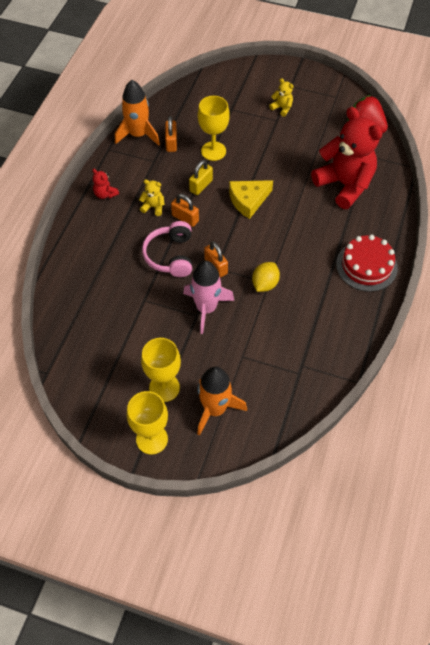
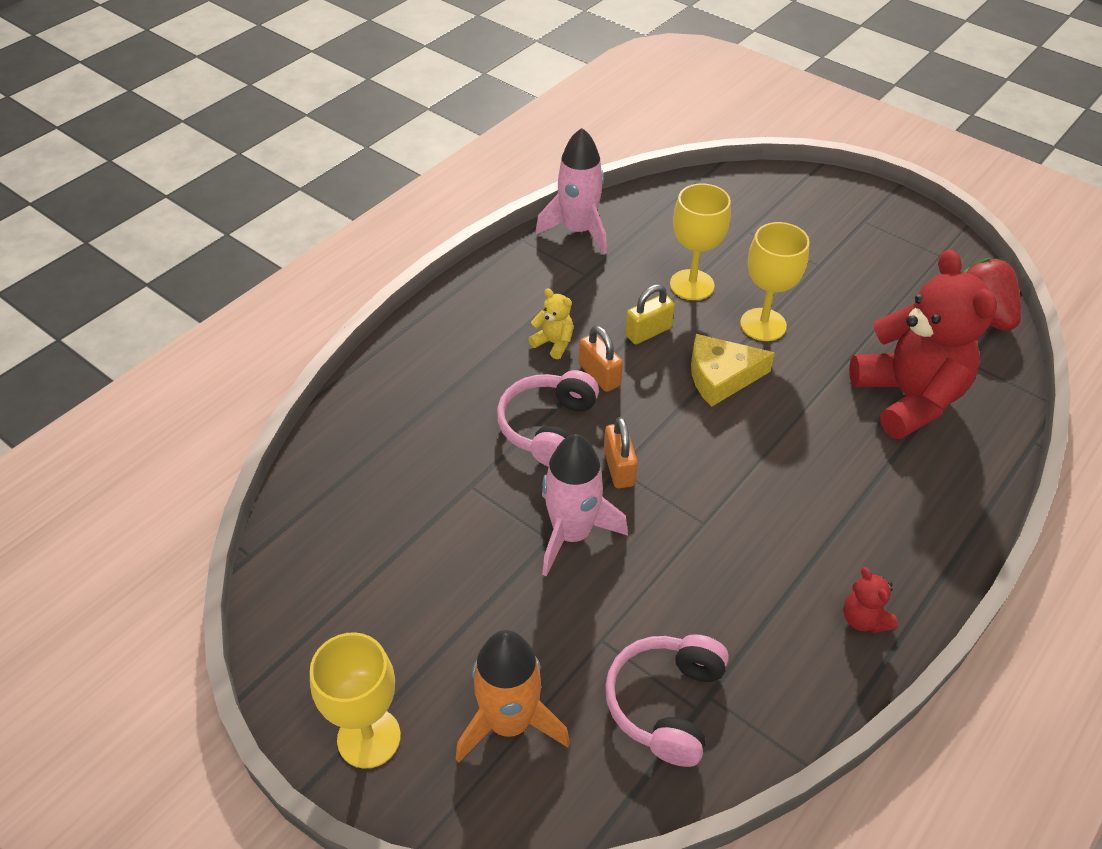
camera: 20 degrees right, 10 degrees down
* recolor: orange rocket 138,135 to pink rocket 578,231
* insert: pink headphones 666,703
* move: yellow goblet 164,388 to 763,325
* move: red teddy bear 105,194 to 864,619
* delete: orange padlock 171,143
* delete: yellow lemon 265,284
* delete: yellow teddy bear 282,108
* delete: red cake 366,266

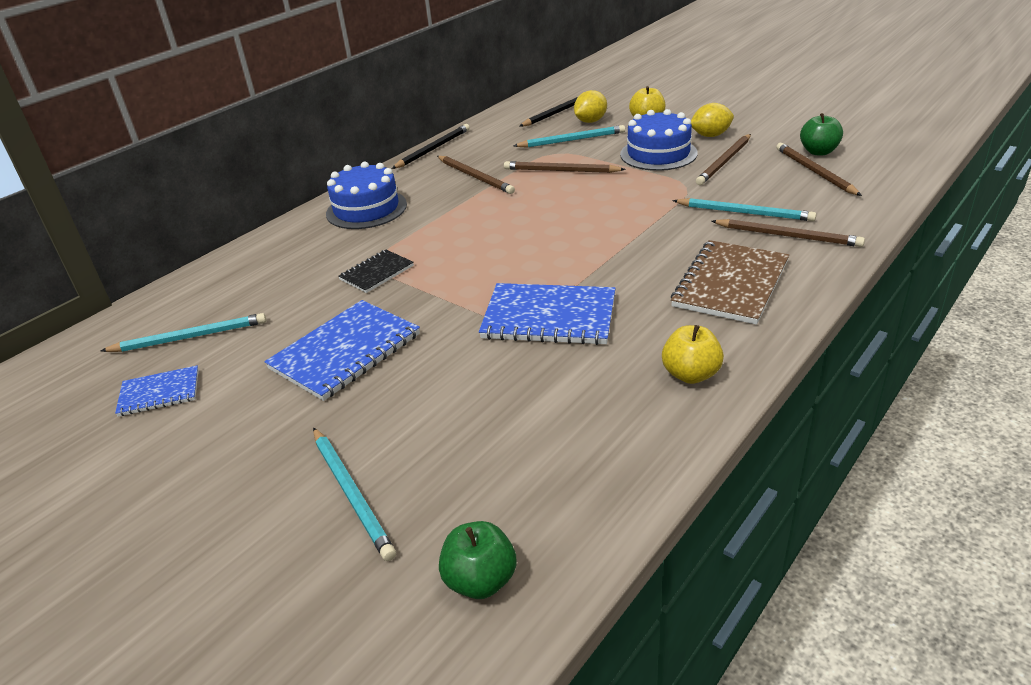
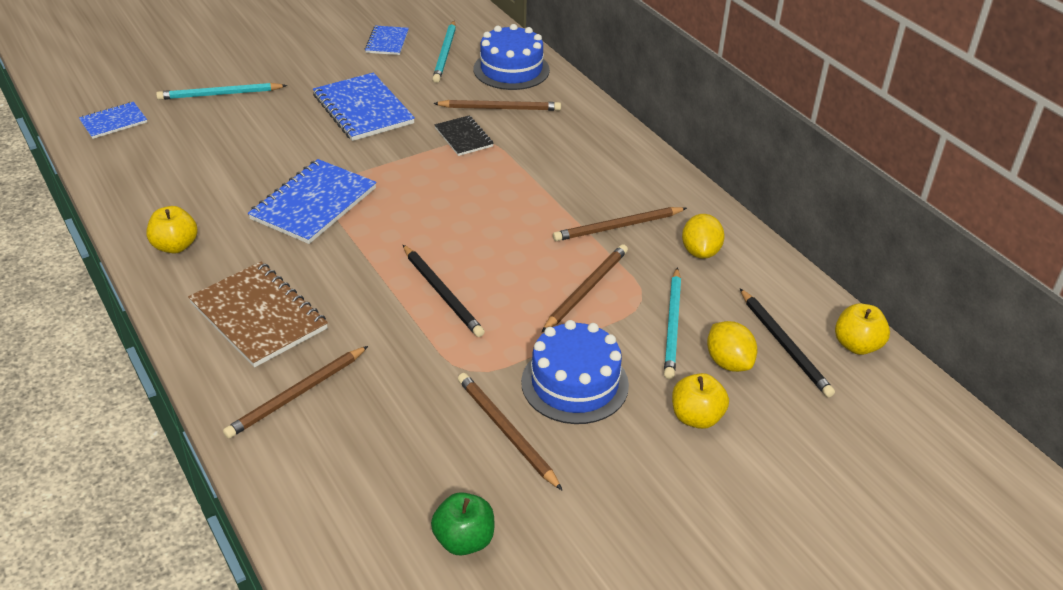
camera: 105 degrees right, 5 degrees up
* replace: green apple 480,580 to blue notebook 113,122
* move: black pencil 433,149 to 442,293
* move: brown pencil 815,172 to 499,108
* move: blue cake 366,209 to 511,69
* move: yellow lemon 710,135 to 700,252
* insert: yellow apple 857,345
* delete: turquoise pencil 744,213

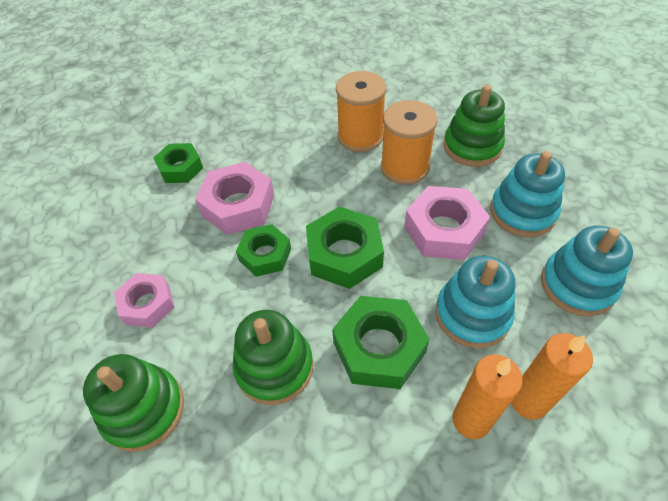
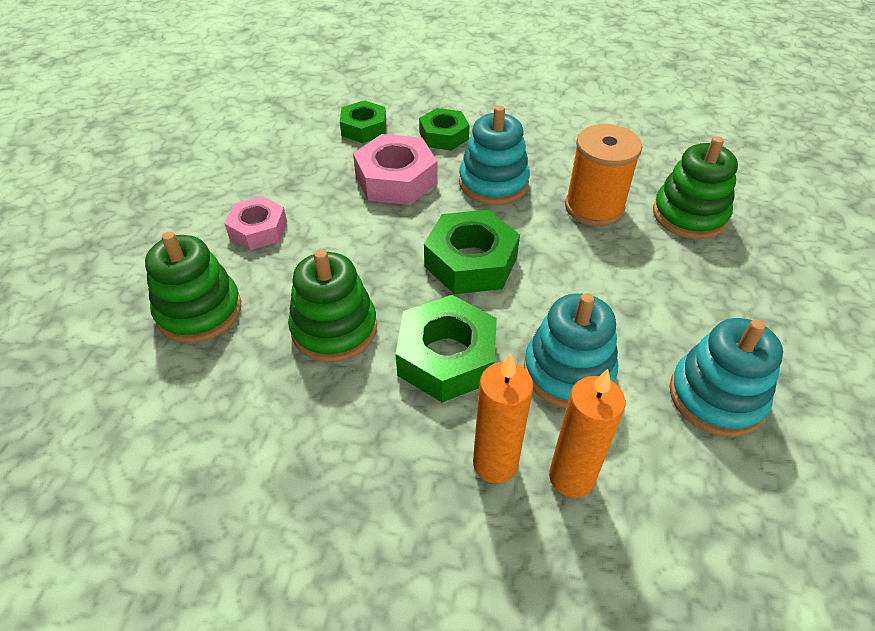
camera: 25 degrees right, 5 degrees down
* move: green nut 265,255 to 444,136
* move: turquoise stacking toy 522,212 to 493,183
* delete: orange spool 360,137
* delete: pink nut 443,230

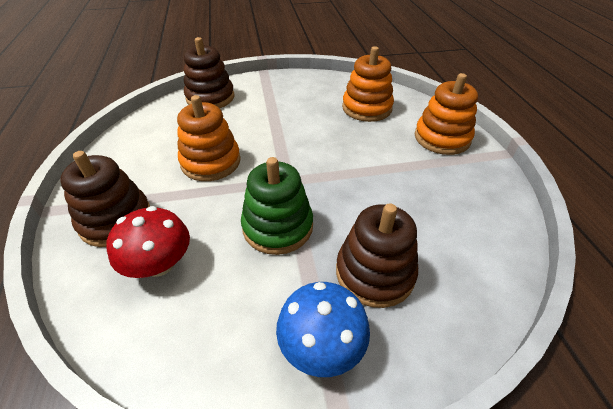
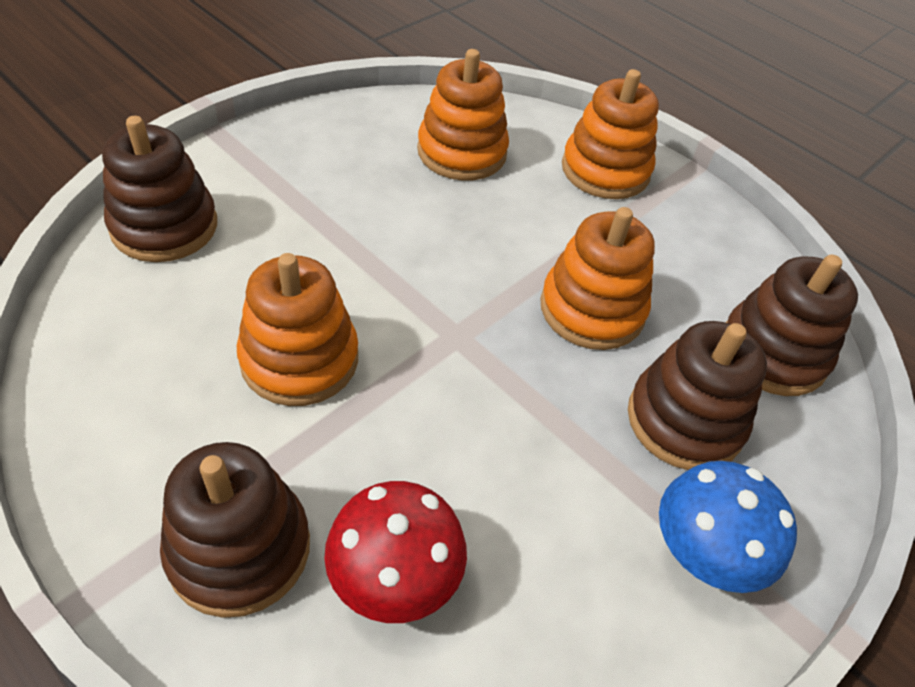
camera: 40 degrees left, 5 degrees up
* insert: orange stacking toy 592,309
* insert: brown stacking toy 772,353
* delete: green stacking toy 277,227

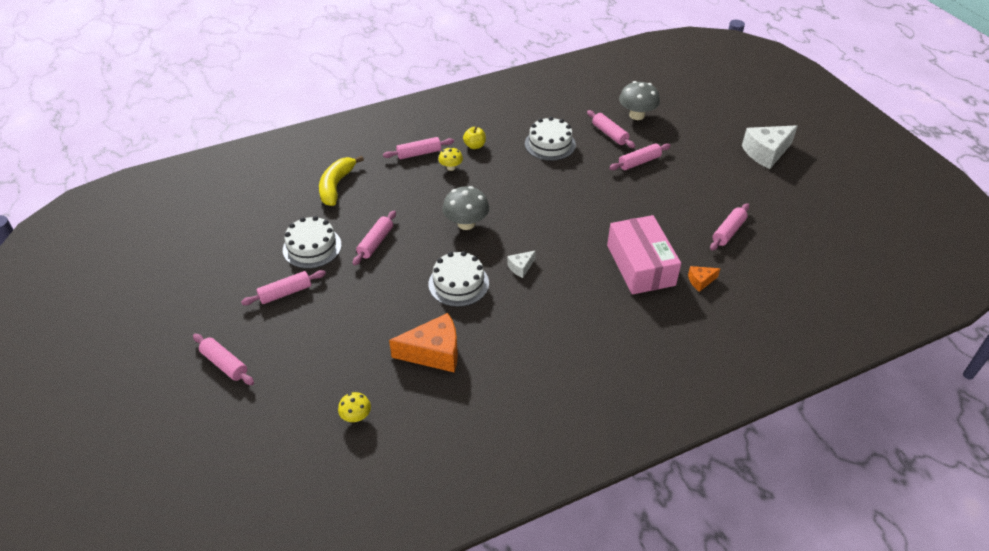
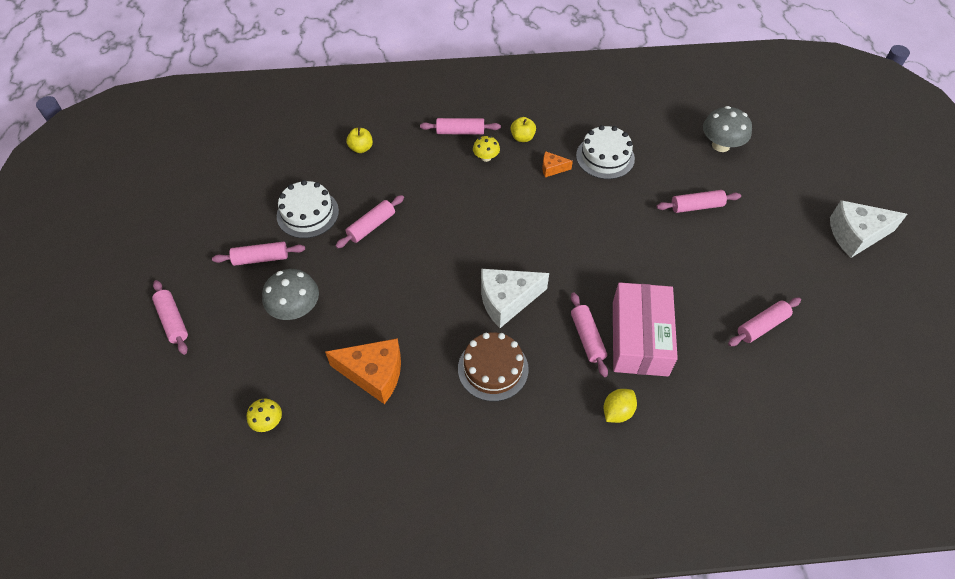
camera: 20 degrees right, 10 degrees up
* move: grey mushroom 466,223 to 296,309
* replace: yellow banana 336,186 to yellow apple 361,148
* insert: brown cake 493,368
* resize: white cheese 521,267 = 507,301 x2.04
* move: orange cheese 700,281 to 552,168
* move: pink rolling pin 609,134 to 587,338
* insert: yellow lemon 617,411
* delete: white cake 458,283

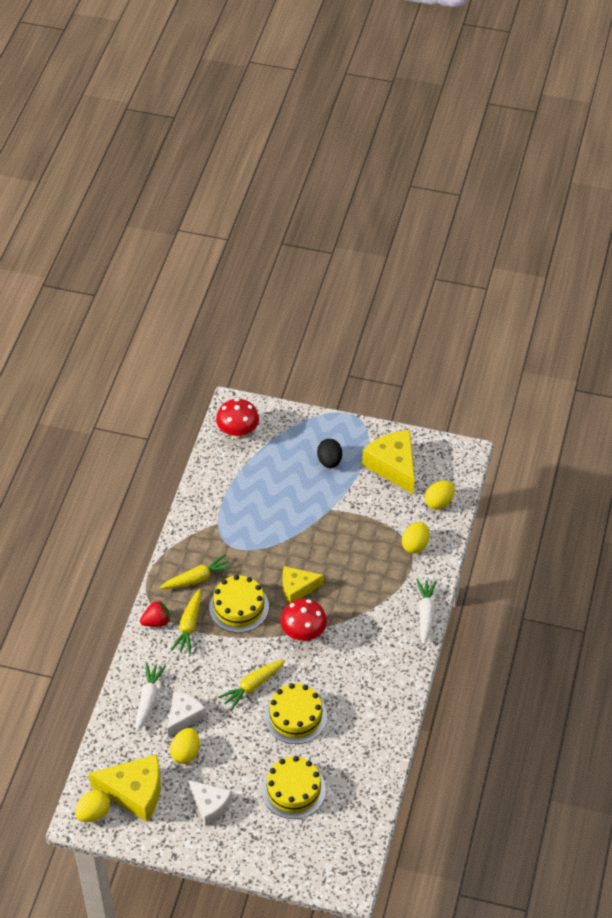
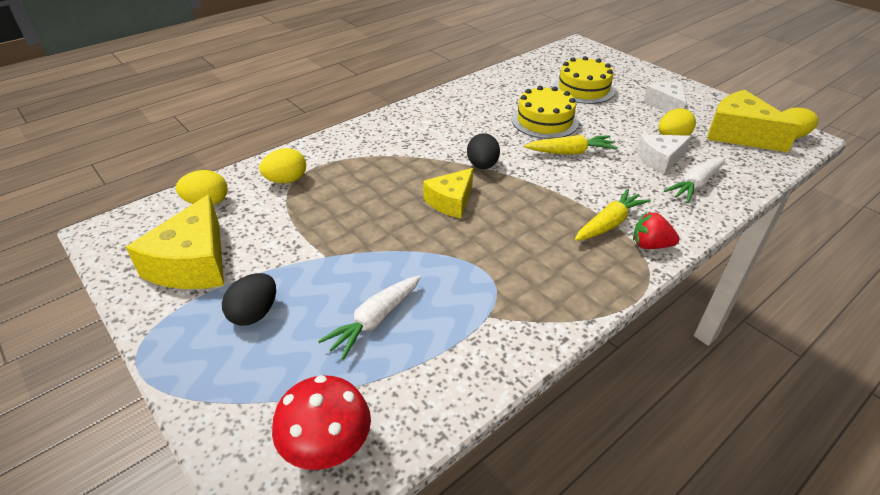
camera: 145 degrees left, 10 degrees down
* move: white carrot 426,614 to 375,320
* rotate: yellow cheese 297,588 = 451,201 105 degrees clockwise
* replace: red mushroom 303,633 to black egg 482,166
* delete: yellow carrot 197,578
* delete: yellow cake 239,607

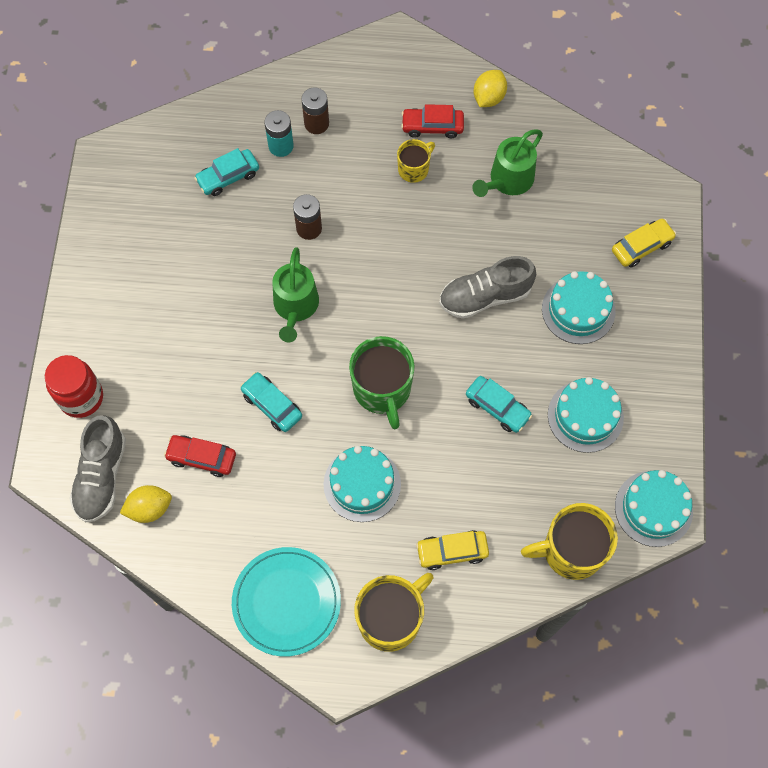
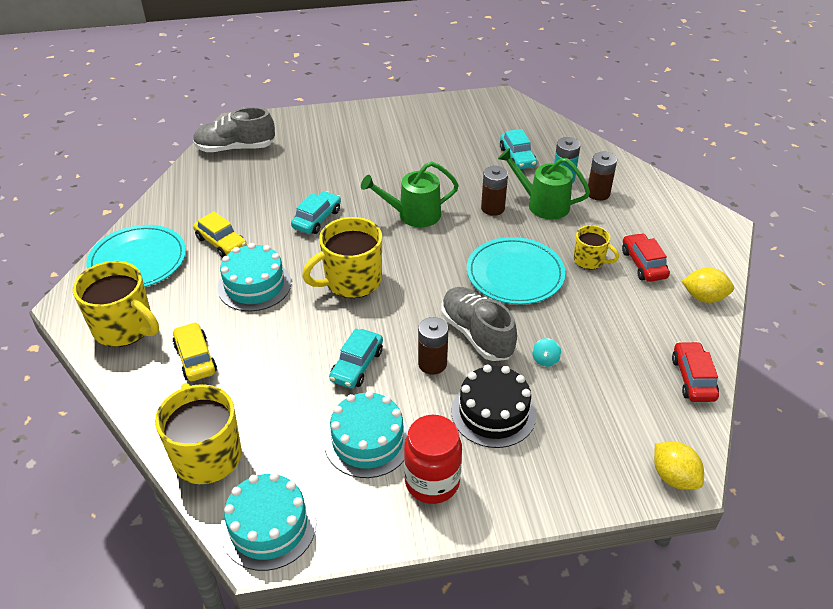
camera: 75 degrees right, 25 degrees down
* move: yellow car 641,246 to 221,242
* recolor: green mug 382,390 to yellow mug 351,281
* move: red jar 81,397 to 432,482
* insert: brown battery 432,364
* recolor: turquoise cake 578,310 to black cake 493,413
* insert: turquoise plate 515,274
* move: green watering can 508,180 to 543,204
* rotate: turquoise car 228,177 = 517,157 150 degrees counterclockwise
* insert: turquoise spinning top 545,360
* move: yellow lemon 149,508 to 674,477
* move: red car 201,458 to 693,378

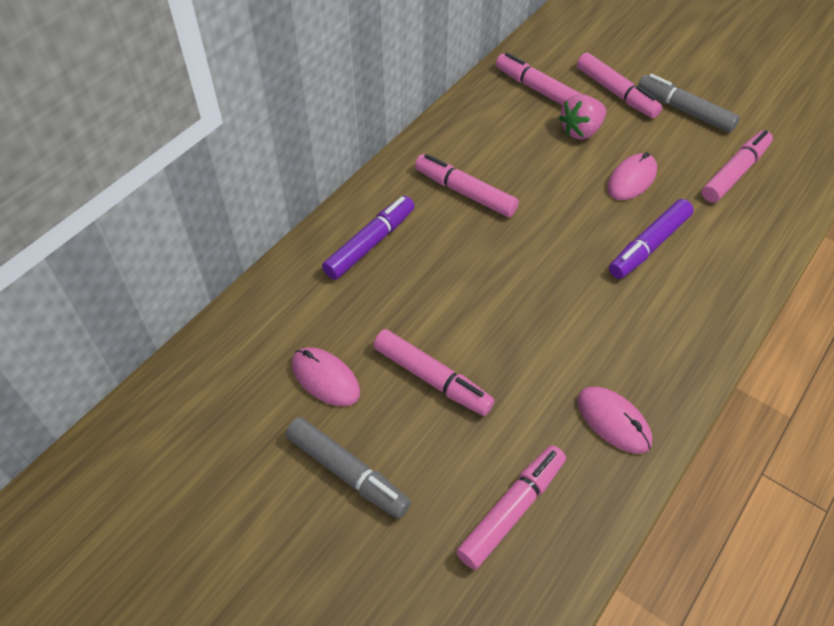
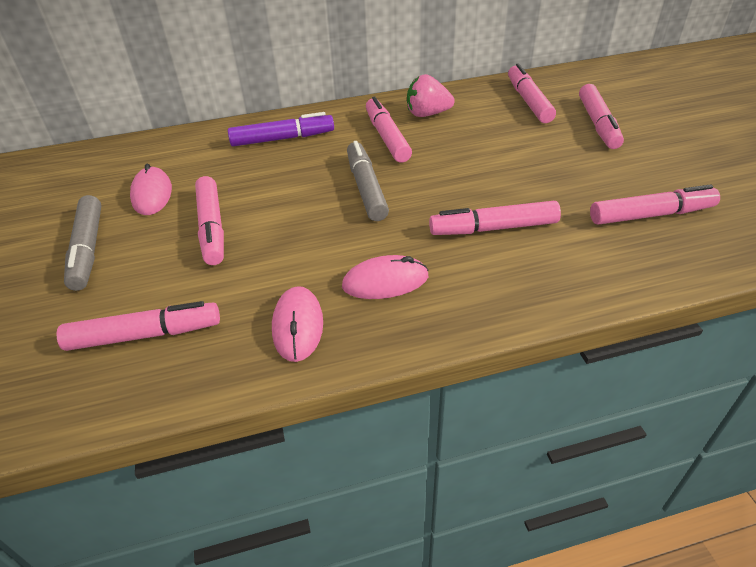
camera: 40 degrees right, 10 degrees down
* move: pink mouse 631,179 to 385,281
* move: grey marker 684,111 to 366,188
* move: pink strawberry 581,131 to 427,114
* recolor: purple marker 649,245 to pink marker 494,228

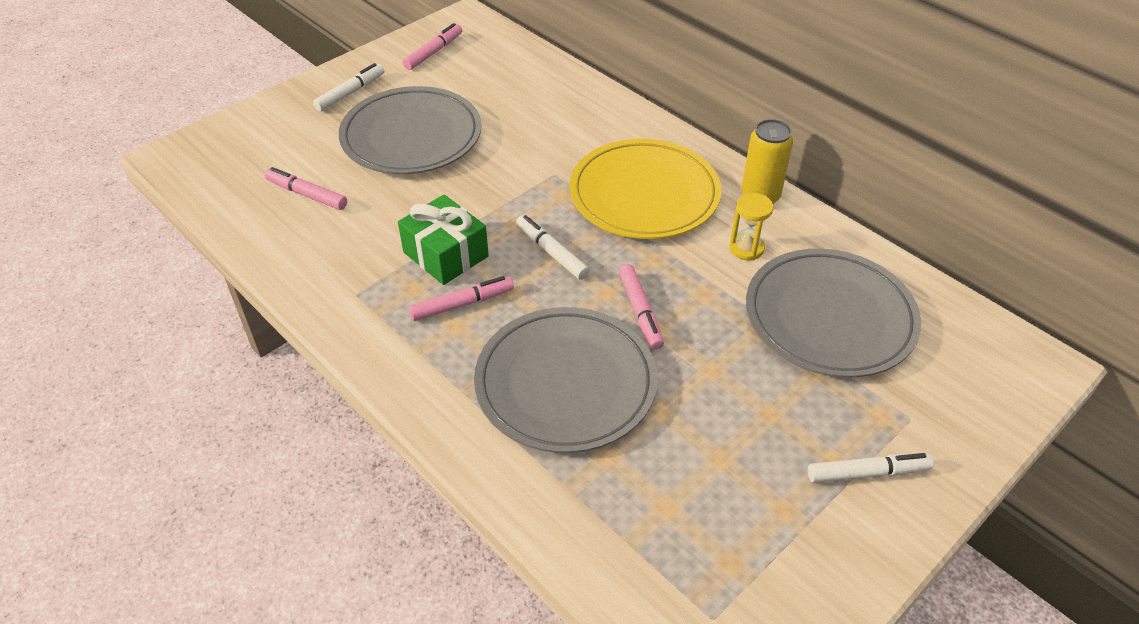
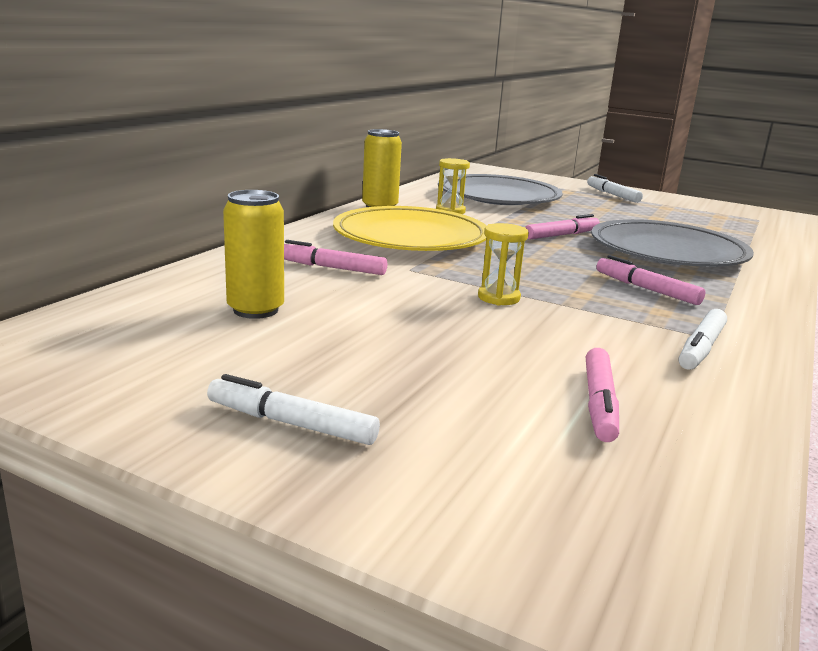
camera: 110 degrees left, 25 degrees down
* insert: yellow can 255,310
* move: pink marker 433,52 to 331,268
* insert: yellow hourglass 498,298
* move: white marker 552,253 to 701,348
* delete: grey plate 411,136
* delete: green gift 445,254

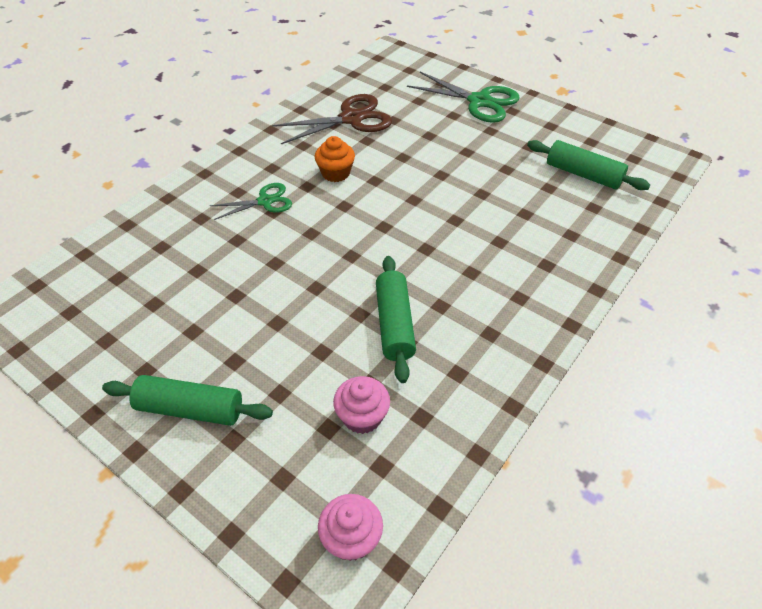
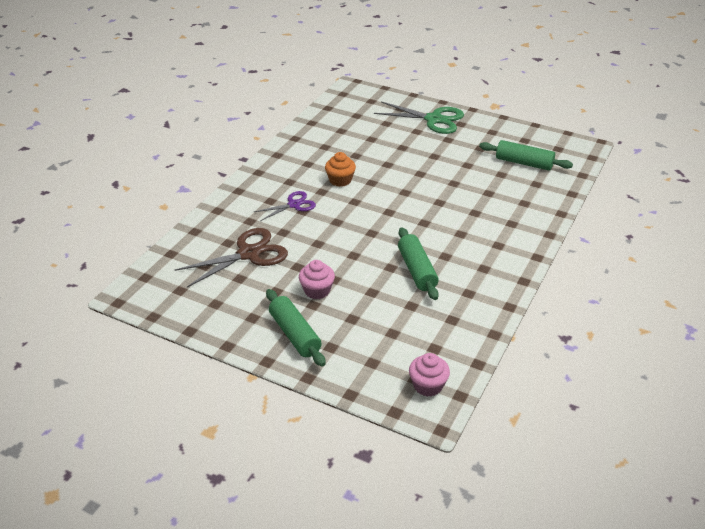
camera: 10 degrees left, 10 degrees down
* move: brown scissors 351,119 to 248,254
* recolor: green scissors 265,201 to purple scissors 294,205
* rotate: green rolling pin 190,409 = 294,334 60 degrees clockwise
* move: pink cupcake 362,416 to 317,290

